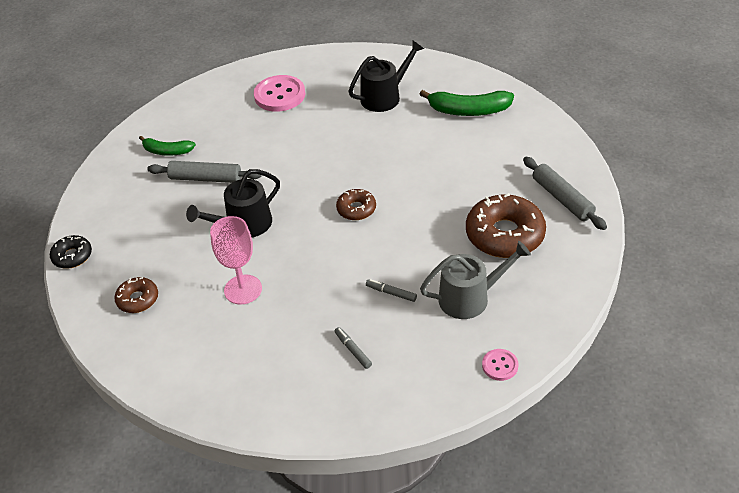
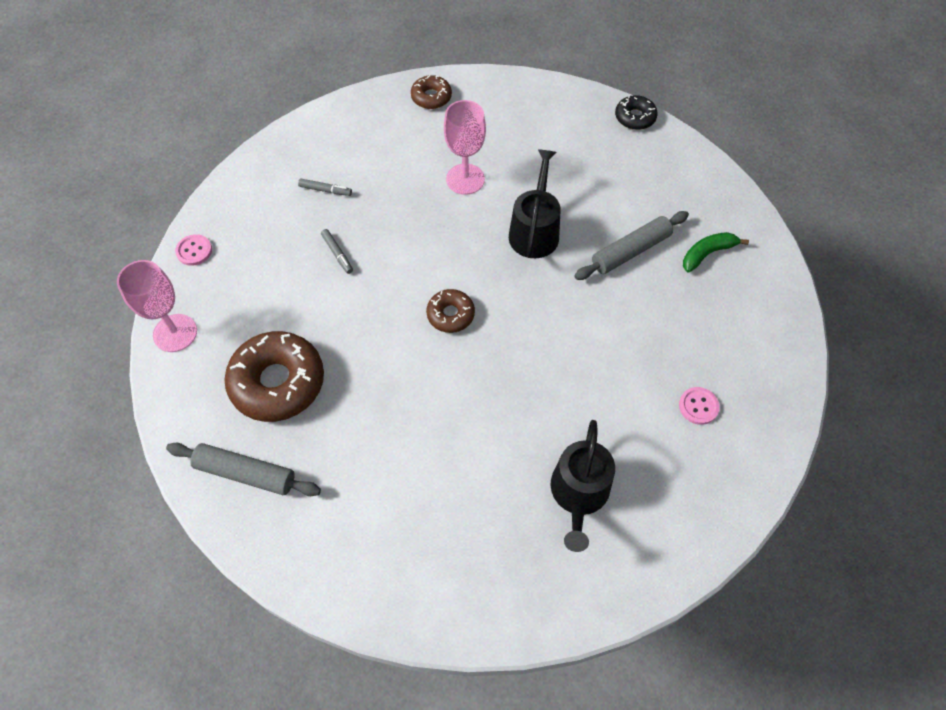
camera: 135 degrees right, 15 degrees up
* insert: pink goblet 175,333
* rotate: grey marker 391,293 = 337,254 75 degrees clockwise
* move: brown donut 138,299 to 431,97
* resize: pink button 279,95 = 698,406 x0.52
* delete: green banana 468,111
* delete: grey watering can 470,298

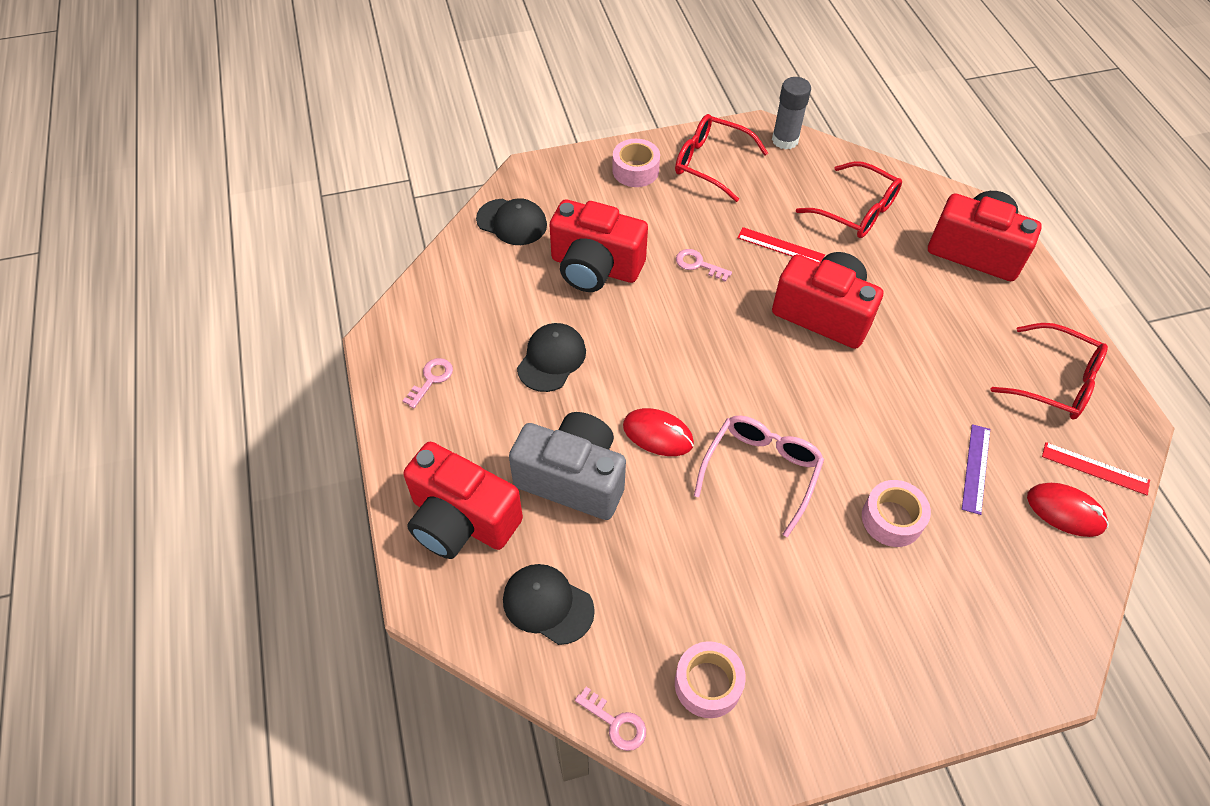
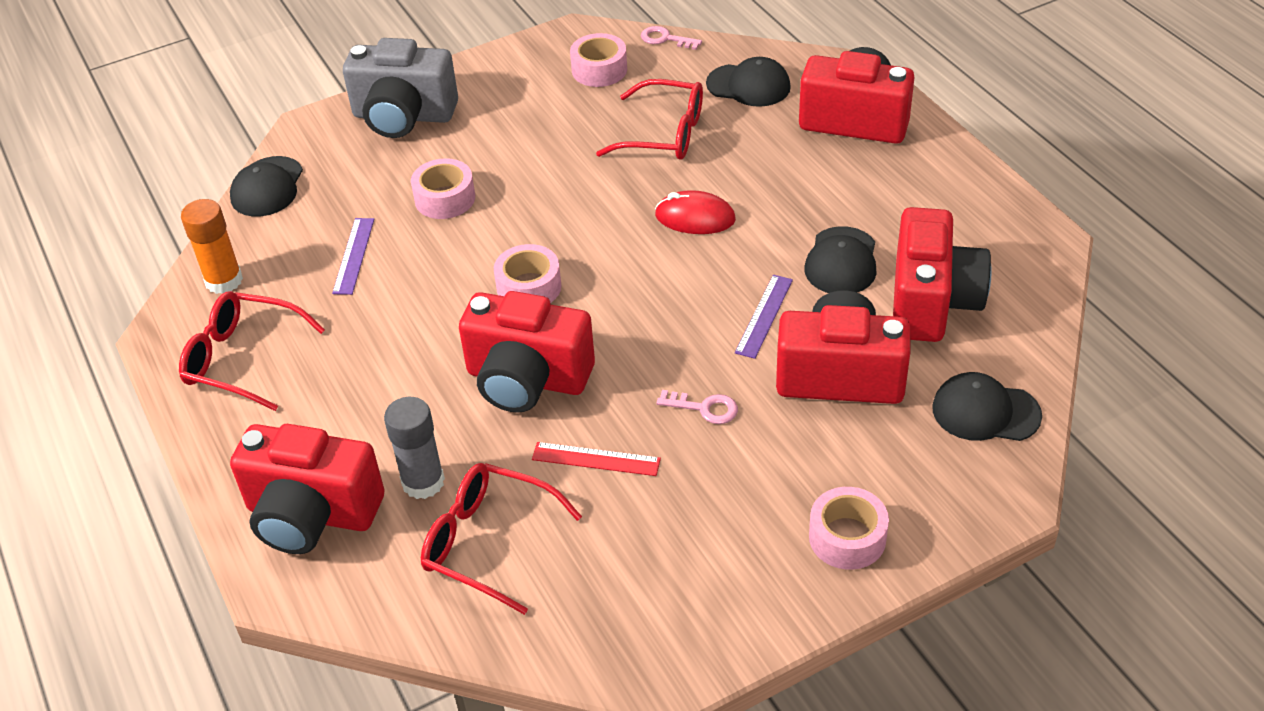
camera: 170 degrees right, 10 degrees down
* replace: red ruler 1095,468 to orange glue stick 224,281
* insert: black cap 267,187
* move: grey camera 573,478 to 403,116
* move: grey glue stick 785,140 to 423,482
* insert: pink tape 529,287
* move: red glasses 710,163 to 664,134
* insert: purple ruler 764,316
* insert: red camera 931,302
* delete: pink key 431,380
* delete: pink glasses 761,471
* delete: red mouse 1065,511

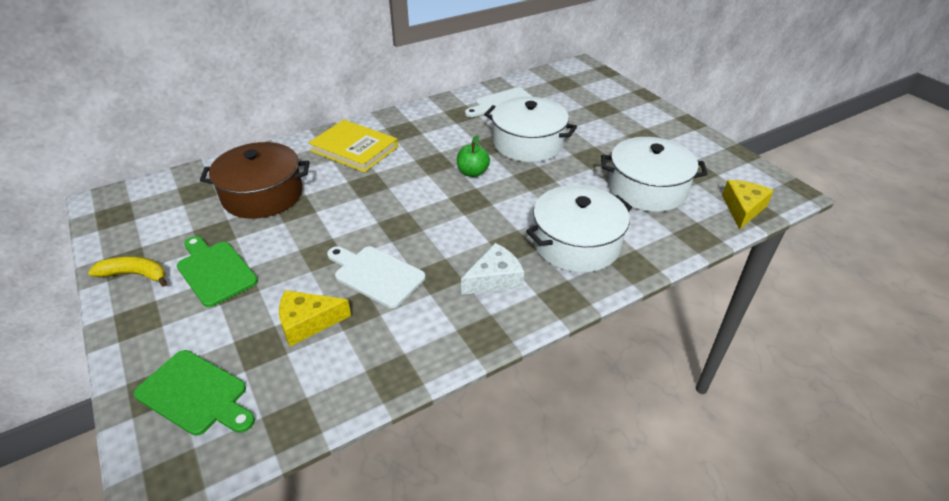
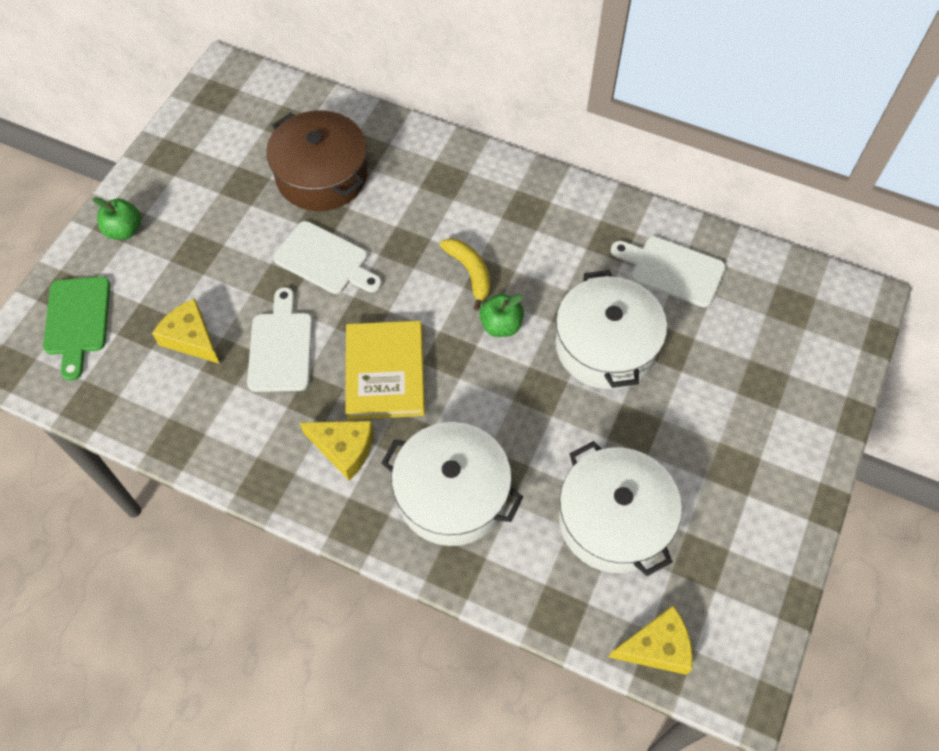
camera: 55 degrees right, 20 degrees up
* insert: green apple 124,230
* insert: white cutting board 325,260
* recolor: white cheese 494,279 to yellow cheese 344,449
* move: yellow book 354,149 to 385,372
* move: yellow banana 135,274 to 470,273
* delete: green cutting board 215,271

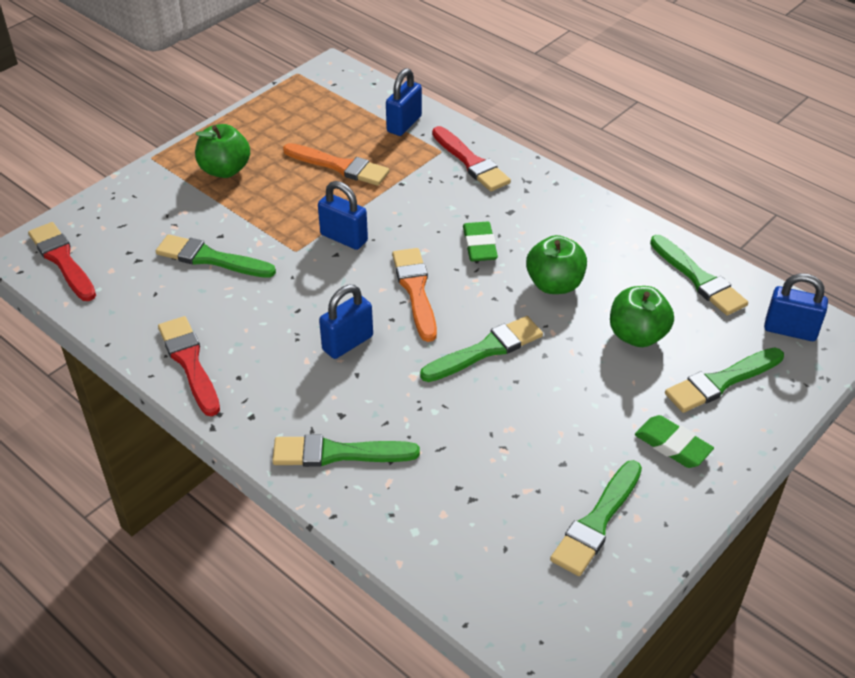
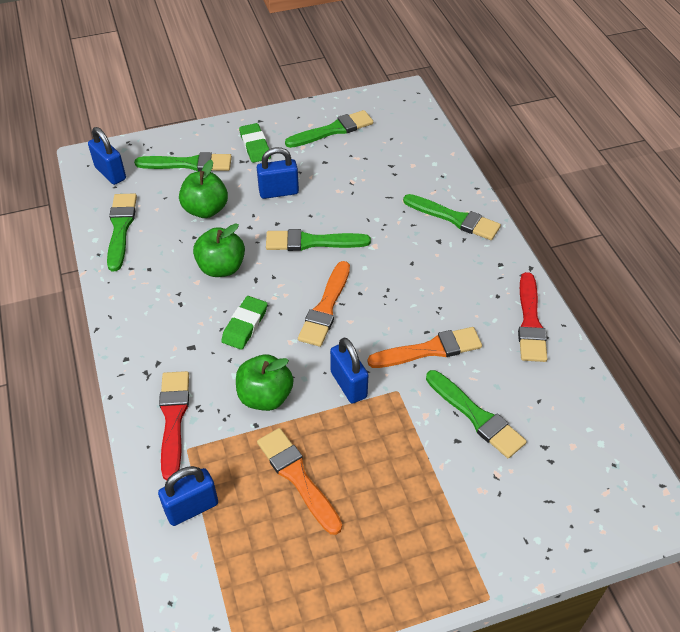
camera: 150 degrees left, 5 degrees up
* move: green apple 225,170 to 265,396
* move: blue padlock 347,343 to 278,192
* insert: orange brush 430,349
* delete: red brush 62,260

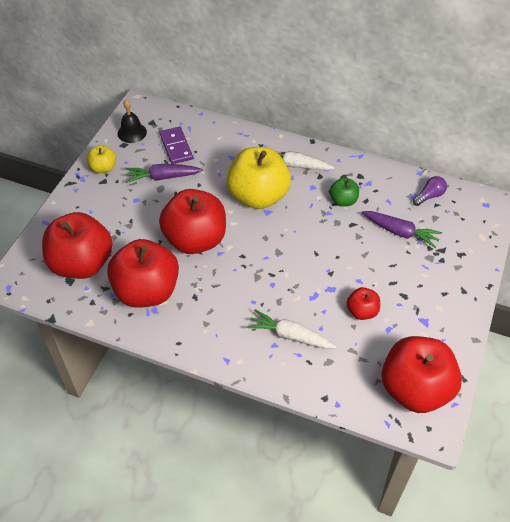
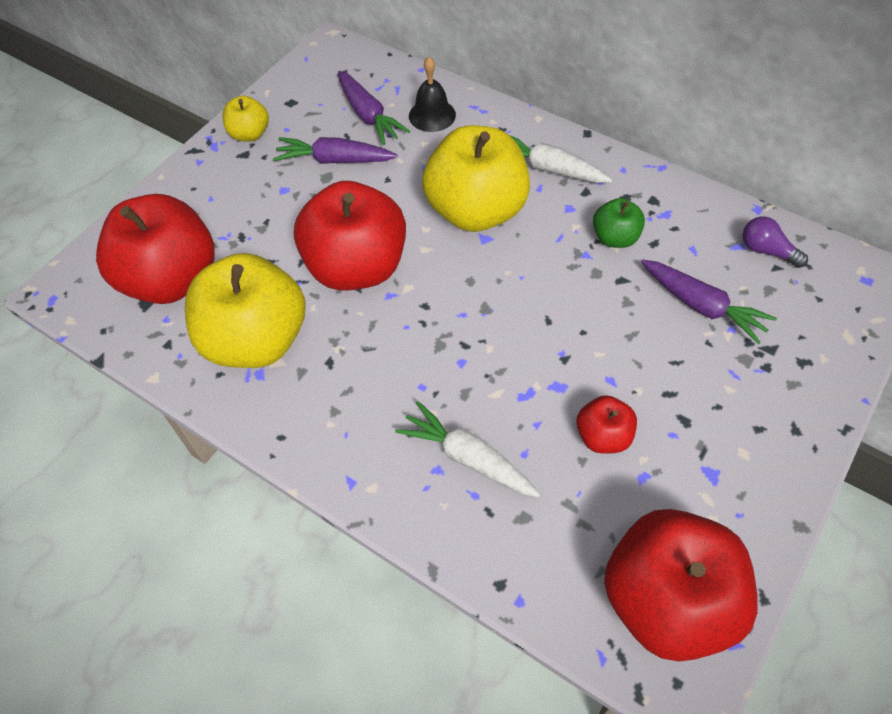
camera: 15 degrees right, 5 degrees up
* recolor: red apple 147,291 to yellow apple 256,340
* replace: purple domino 176,147 to purple carrot 368,115
* move: black bell 132,132 to 432,115
* rotate: purple light bulb 429,196 = 766,251 120 degrees counterclockwise

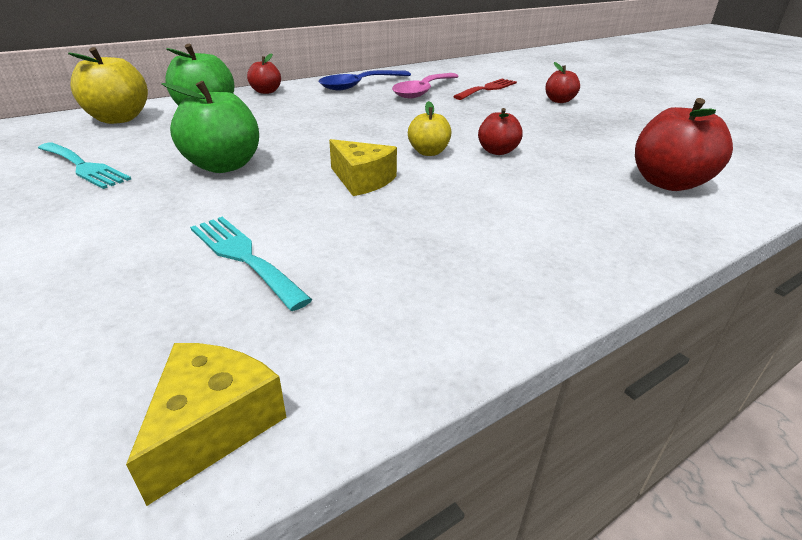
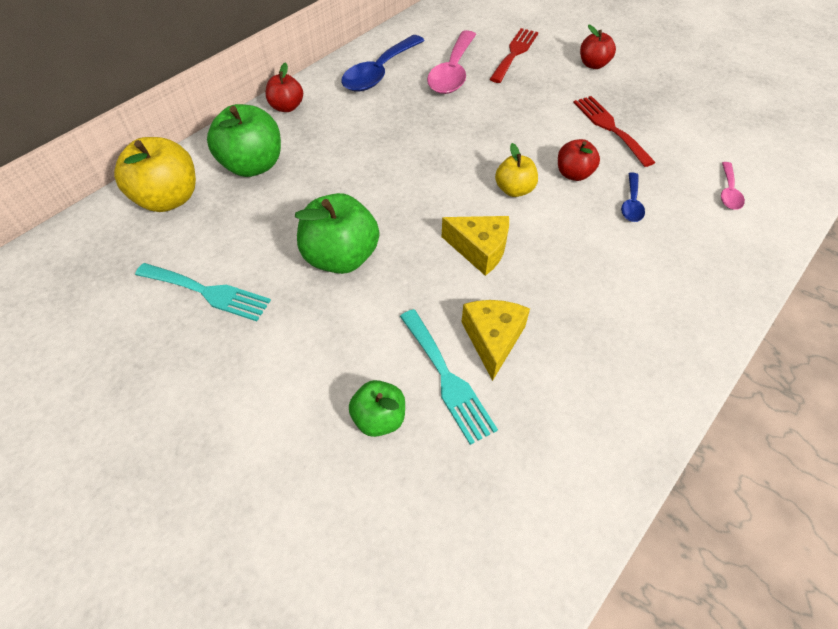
camera: 15 degrees left, 20 degrees up
* insert: green apple 379,418
* rotate: turquoise fork 243,256 = 447,378 150 degrees counterclockwise
* move: yellow cheese 214,425 to 493,339
* insert: red fork 610,127
* insert: blue spoon 631,204
* replace: red apple 668,183 to pink spoon 728,192

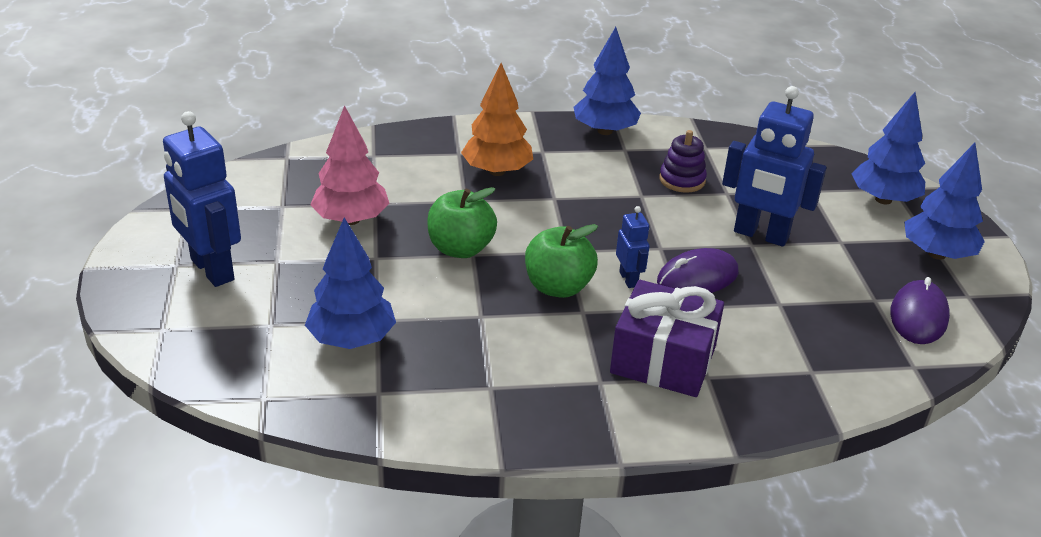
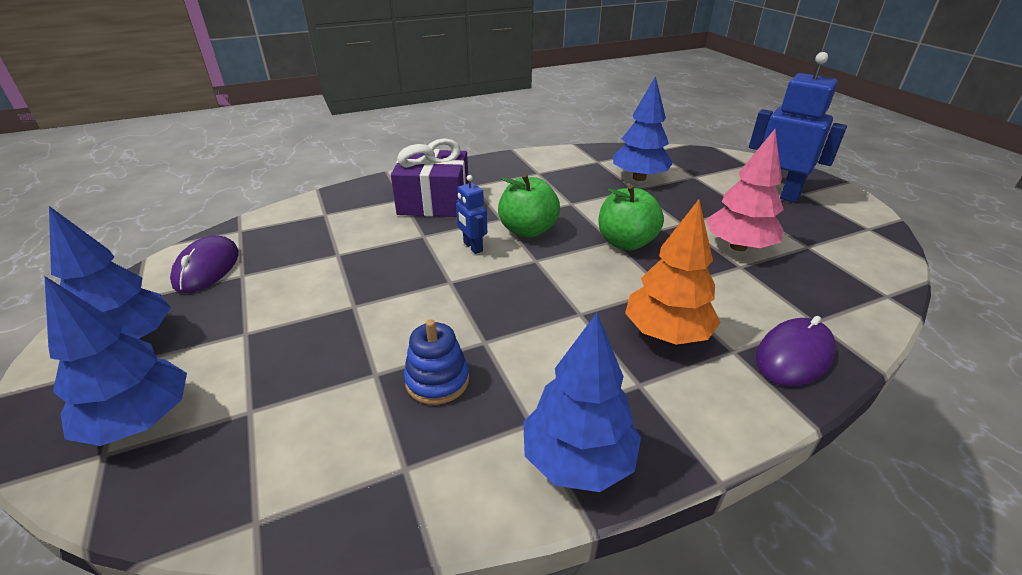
camera: 165 degrees right, 0 degrees up
* recolor: purple stacking toy 682,180 to blue stacking toy 437,380
* move: purple mouse 697,277 to 794,355
* delete: blue robot 760,235

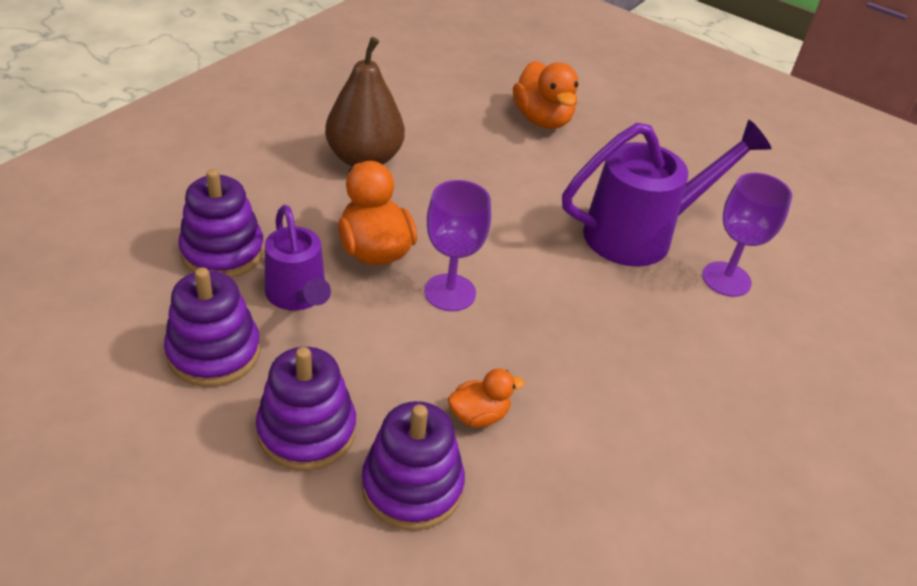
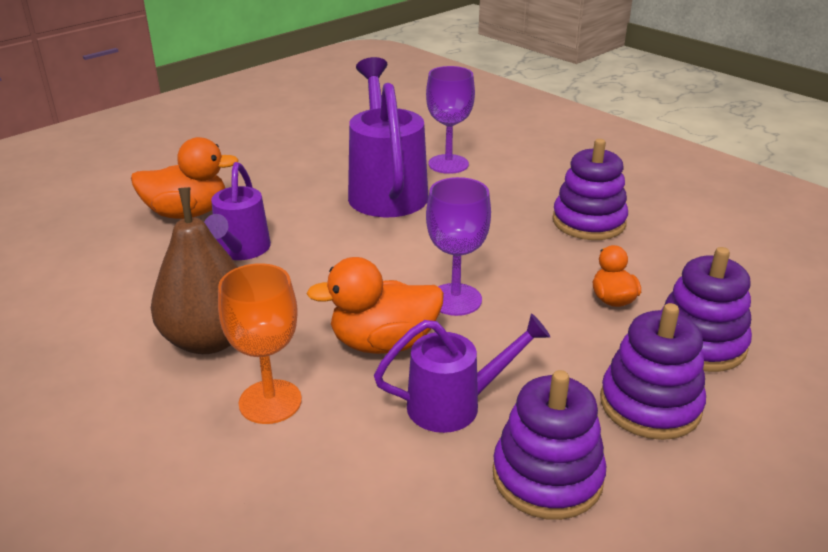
camera: 75 degrees left, 10 degrees down
* insert: purple watering can 240,250
* insert: orange goblet 270,402
* move: purple stacking toy 222,252 to 588,222

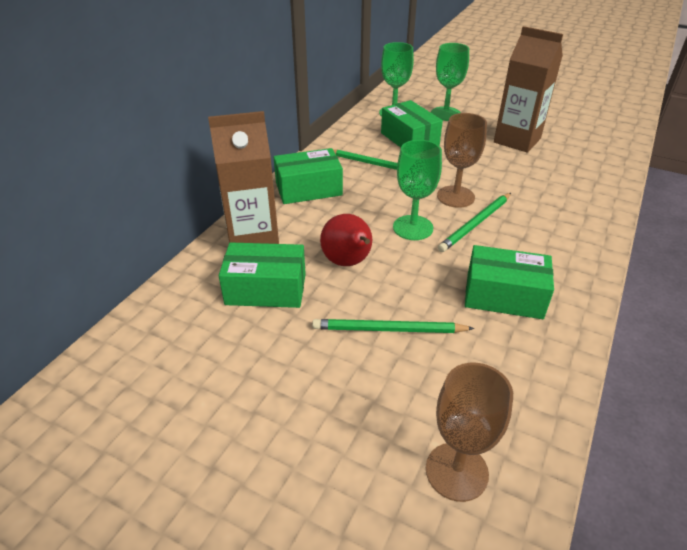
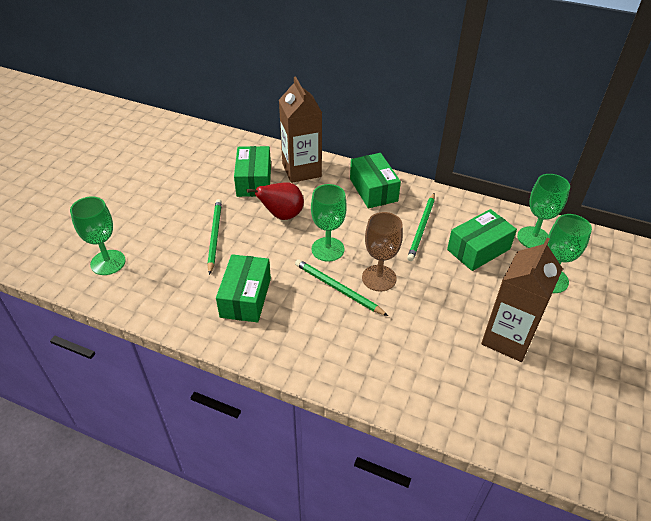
camera: 85 degrees right, 5 degrees up
* recolor: brown goblet 456,471 to green goblet 108,262

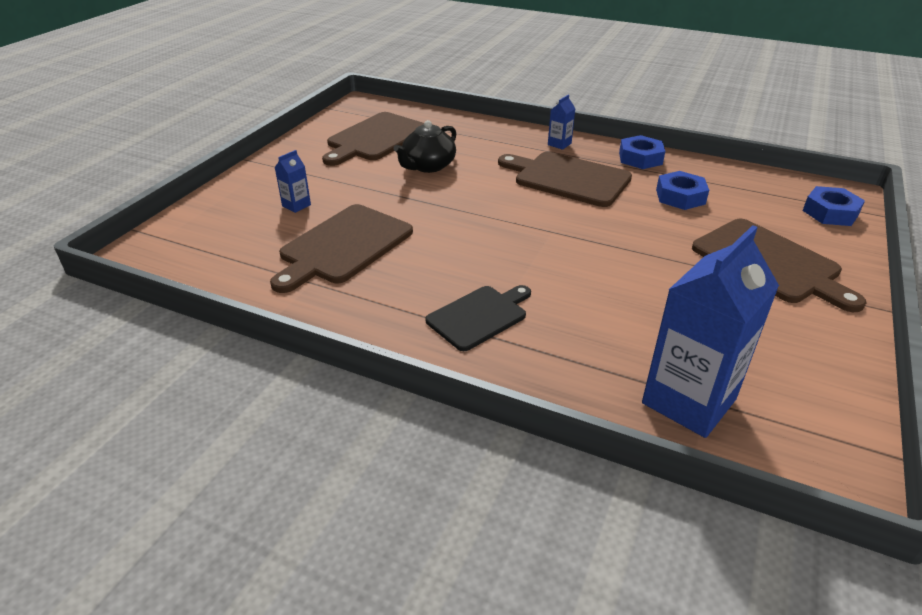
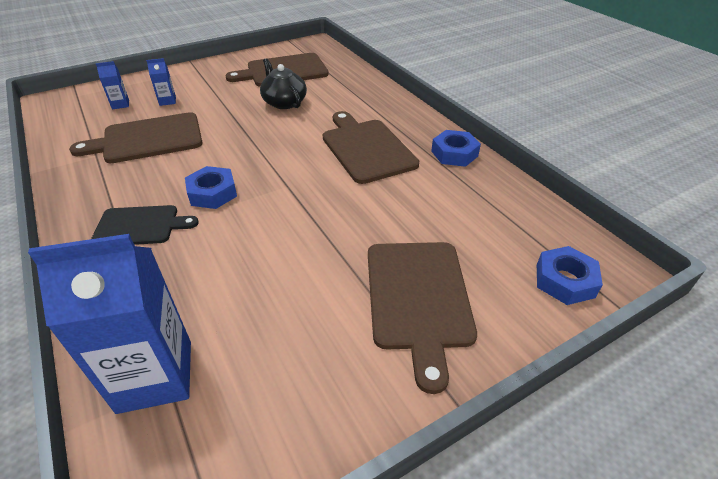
camera: 35 degrees right, 5 degrees up
* move: blue carton 559,144 to 120,104
* move: blue nut 680,197 to 212,193
* rotate: black teapot 428,166 = 284,102 75 degrees clockwise

